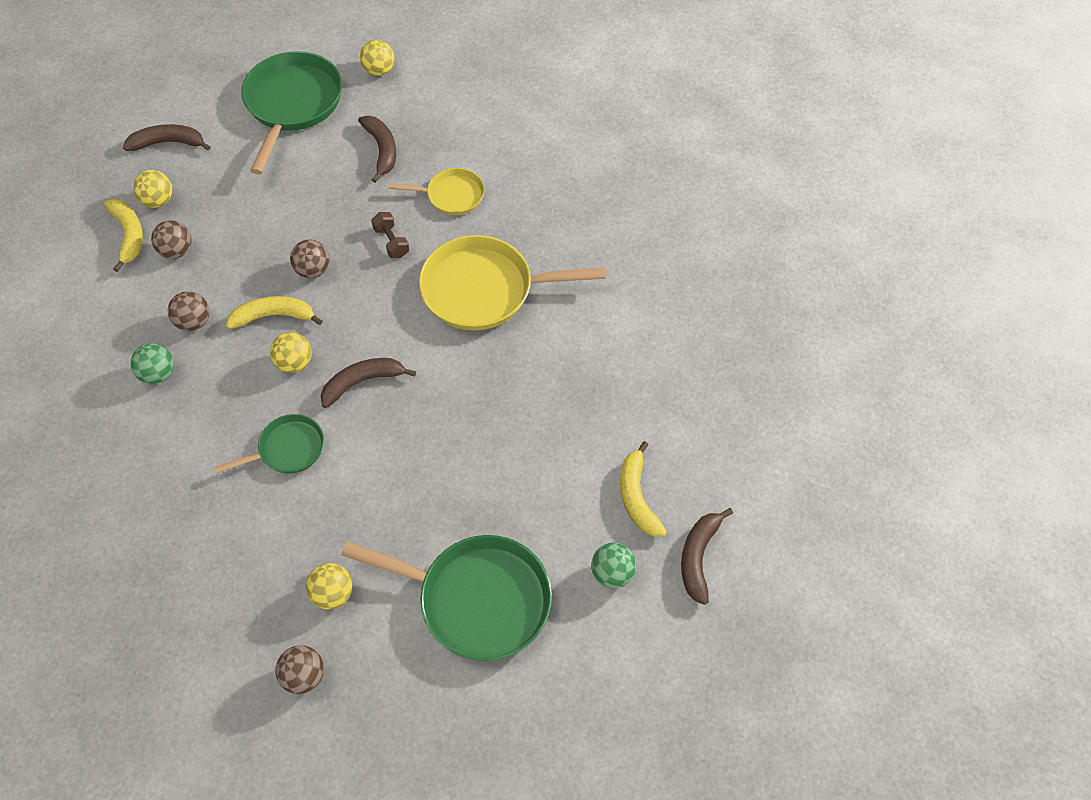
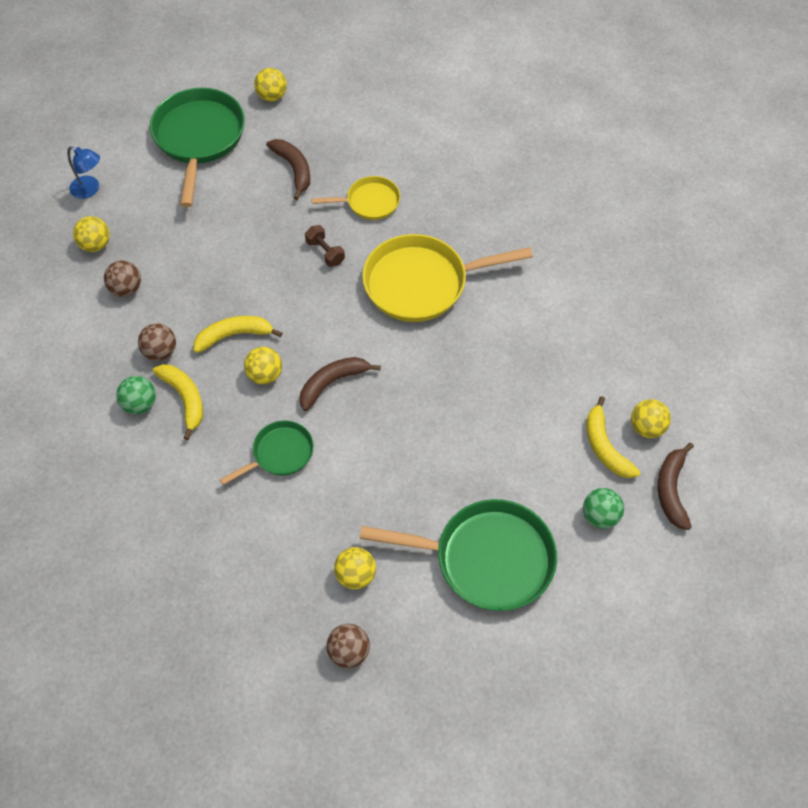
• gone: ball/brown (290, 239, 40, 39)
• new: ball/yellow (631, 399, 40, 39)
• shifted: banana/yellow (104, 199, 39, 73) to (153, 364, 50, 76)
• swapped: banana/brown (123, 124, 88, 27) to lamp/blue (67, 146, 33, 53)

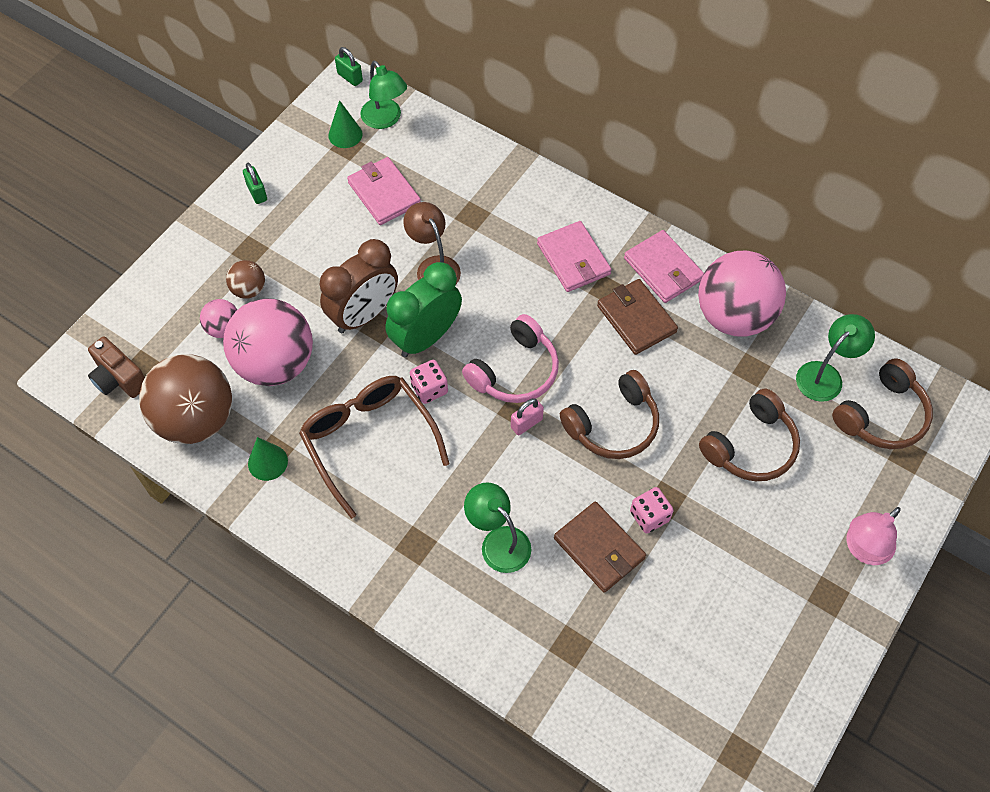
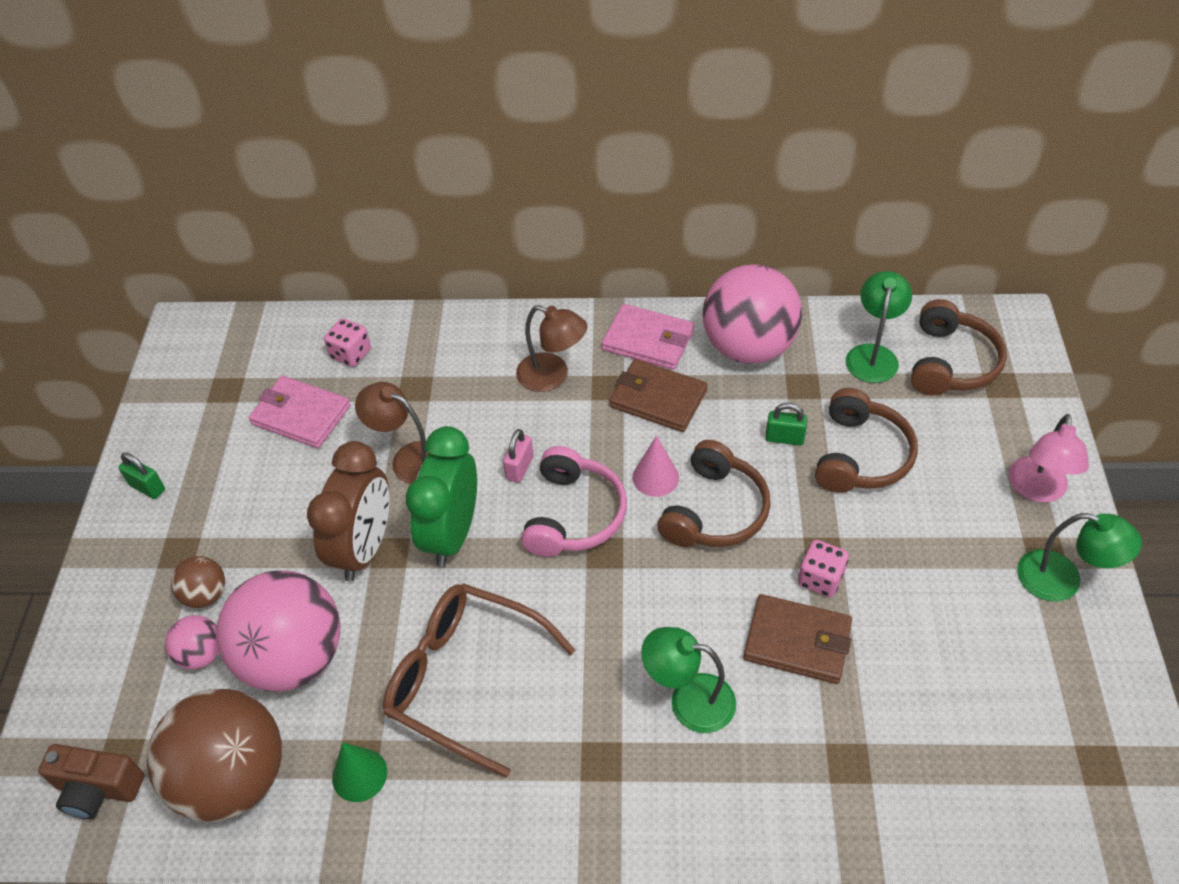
• gone: cone/green (328, 100, 35, 48)
• new: cone/pink (633, 435, 46, 62)
• shifted: padlock/green (335, 47, 28, 39) to (765, 403, 43, 42)
• shifted: lamp/green (360, 61, 47, 68) to (1017, 513, 125, 88)
• shifted: dice/pink (410, 360, 38, 44) to (324, 318, 47, 49)
• shifted: padlock/pink (511, 398, 33, 38) to (503, 429, 31, 54)
• swapped: wallet/pink (537, 221, 75, 71) to lamp/brown (516, 305, 71, 87)

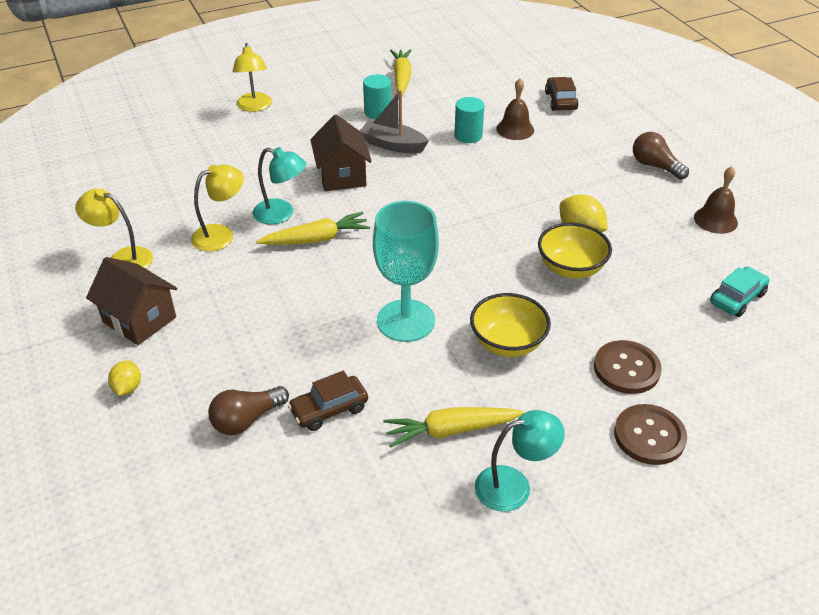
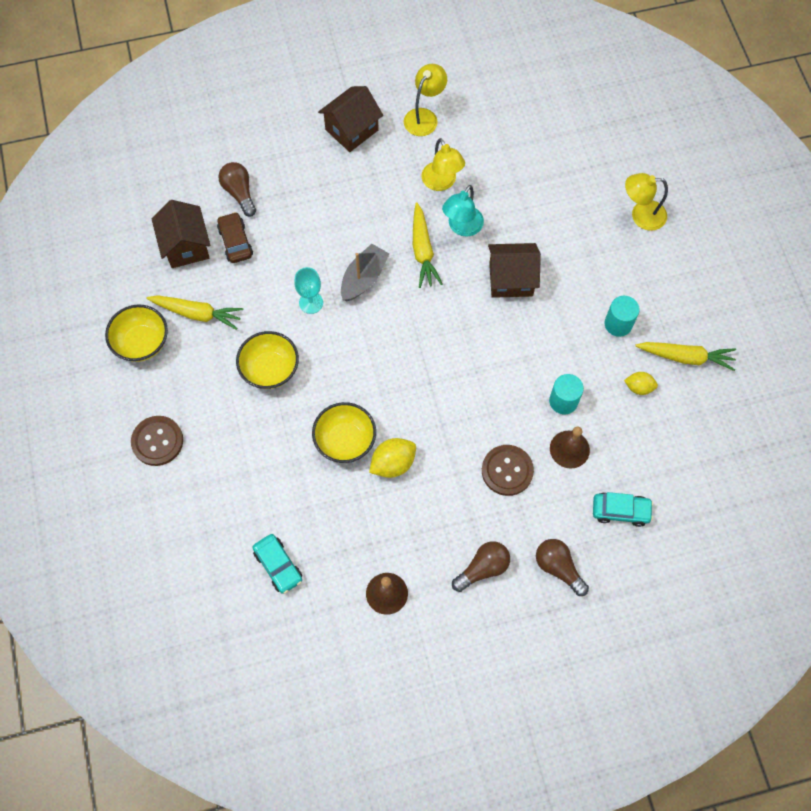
• new: house/brown (152, 200, 59, 68)
• new: light bulb/brown (536, 539, 53, 57)
• shifted: lemon/yellow (108, 360, 33, 36) to (624, 372, 34, 23)
• shifted: boat/grey (360, 90, 69, 63) to (341, 244, 48, 57)
• shifted: button/brown (594, 340, 68, 54) to (482, 445, 52, 51)
• swapped: lamp/turquoise (475, 410, 90, 102) to bowl/yellow (105, 305, 63, 57)
• repainted: car/brown (545, 77, 34, 34) to car/turquoise (593, 492, 60, 35)
• rotated: carrot/yellow (383, 407, 141, 41) = (146, 295, 97, 35) 105 degrees clockwise
• scaled: goblet/turquoise (373, 201, 66, 141) = (294, 267, 29, 47) x0.53

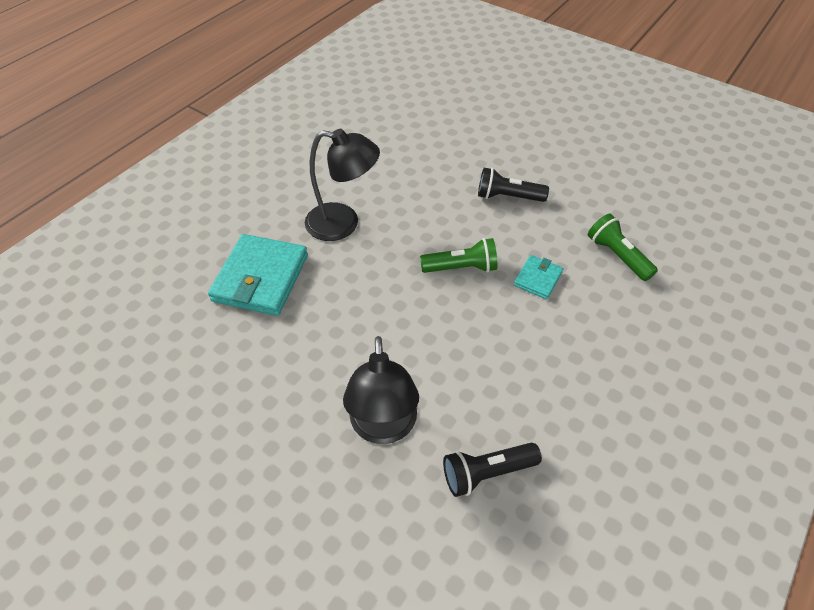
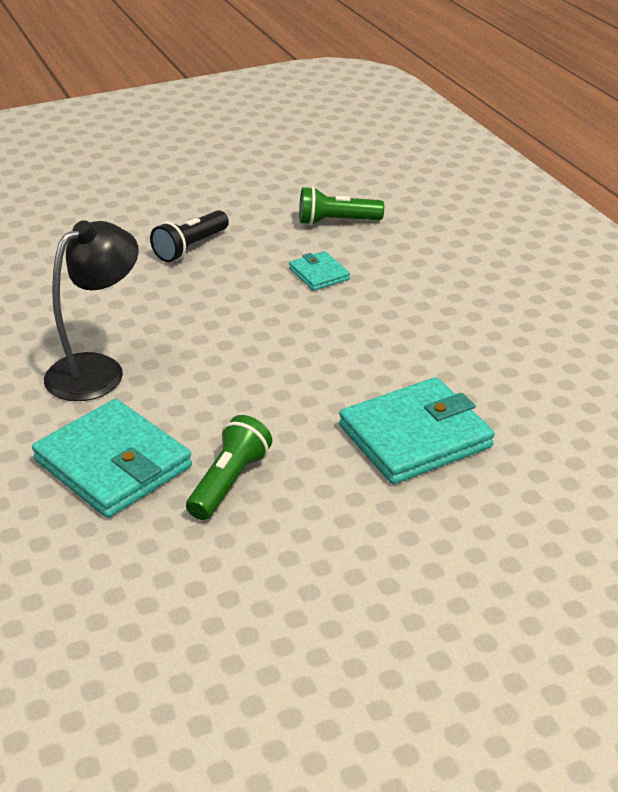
• gone: flashlight/black (443, 443, 99, 54)
• shifted: flashlight/green (420, 238, 77, 35) to (186, 415, 86, 105)
• swapped: lamp/black (343, 336, 76, 108) to wallet/turquoise (339, 377, 156, 107)

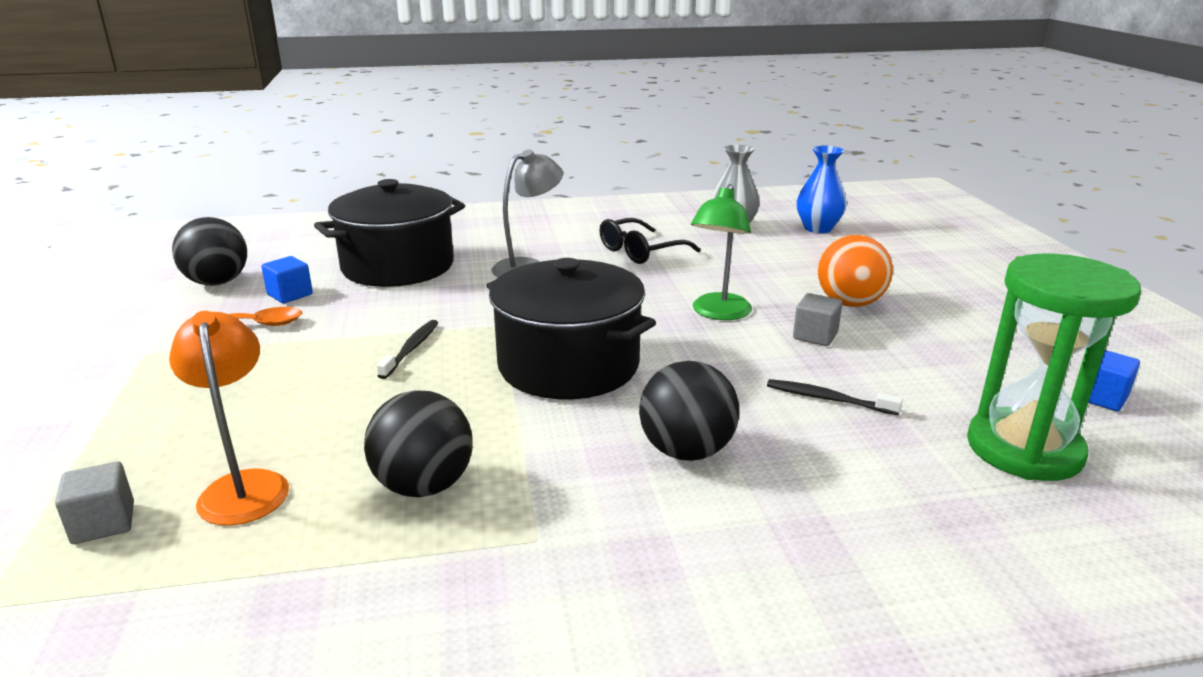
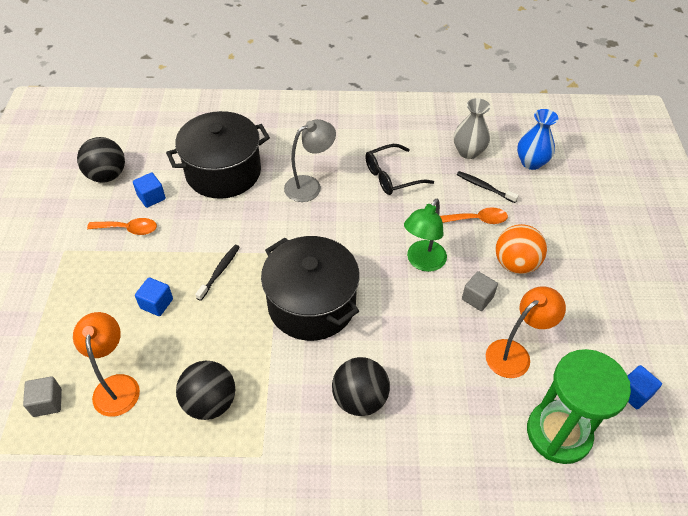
• new: cube/blue (135, 277, 38, 39)
• new: spoon/orange (440, 207, 68, 17)
• new: lamp/orange (486, 287, 80, 91)
• shifted: toothbrush/black (767, 379, 136, 36) to (457, 171, 62, 32)

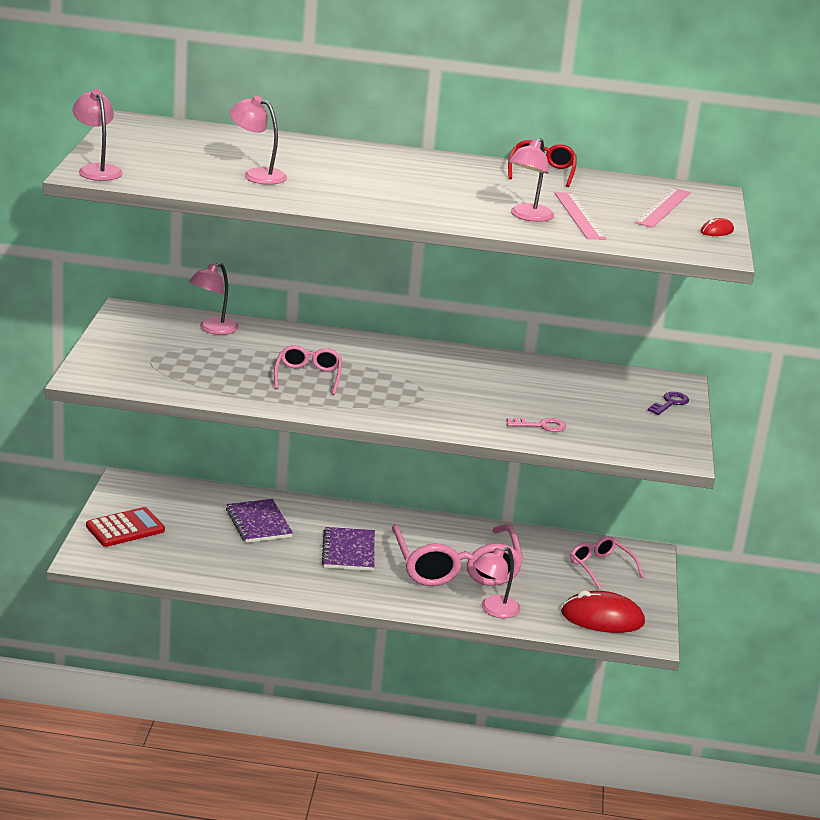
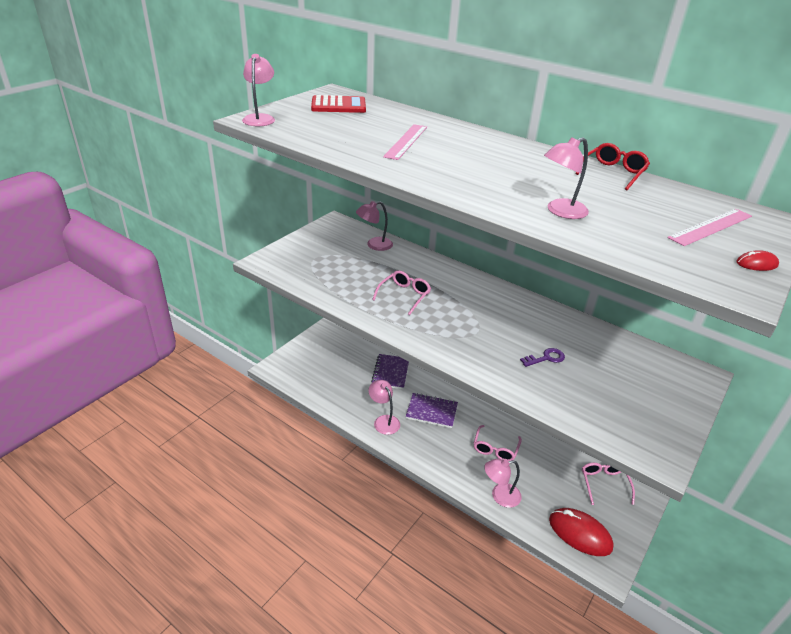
• gone: key/pink (507, 418, 59, 14)
• shifted: calculator/red (86, 507, 79, 40) to (311, 95, 55, 18)
• shifted: lamp/pink (229, 96, 58, 89) to (369, 380, 31, 55)
• shifted: ruler/pink (555, 192, 51, 47) to (383, 124, 44, 36)
• shifted: key/purple (647, 392, 42, 23) to (520, 348, 45, 19)
• rotated: notebook/purple (322, 527, 53, 44) = (406, 393, 52, 35) 75 degrees clockwise
• scaled: glasses/pink (392, 524, 132, 62) = (474, 425, 48, 36) x0.50

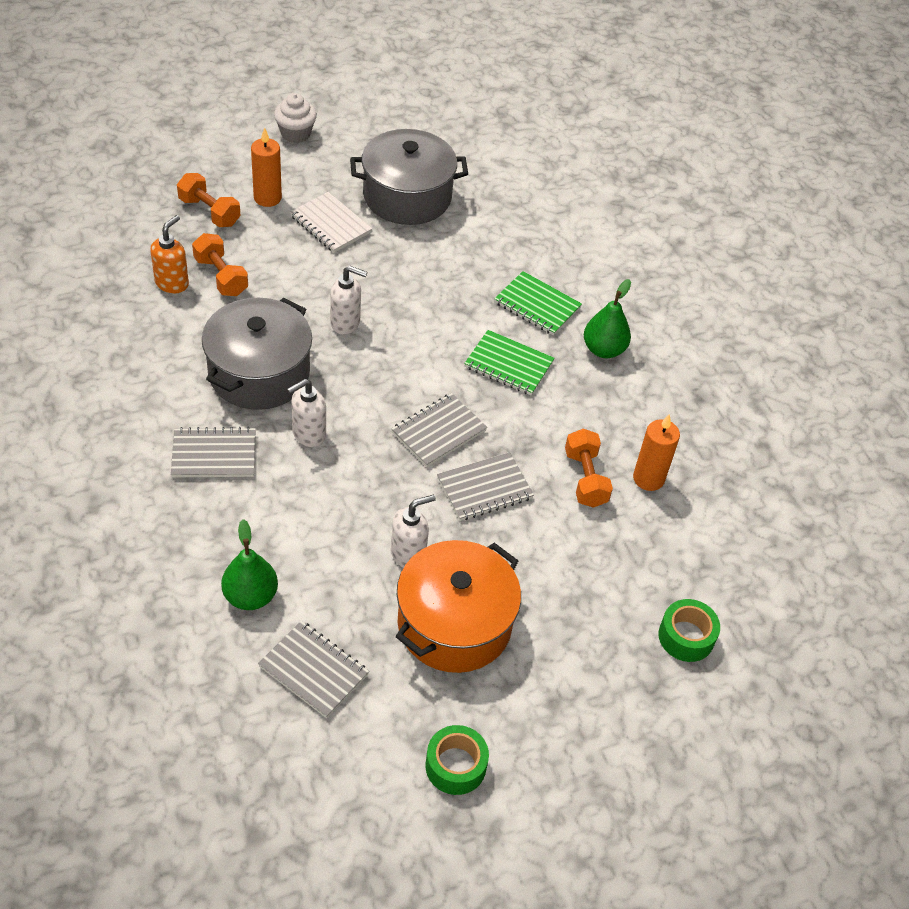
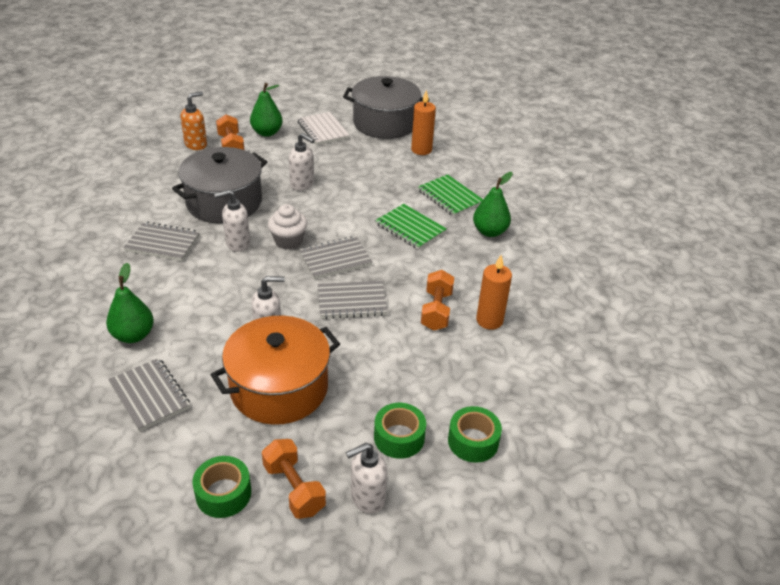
• new: pear/green (250, 83, 33, 54)
• new: soap dispenser/white (346, 443, 41, 71)
• new: tape/green (374, 403, 52, 56)
• shifted: dumbbell/orange (177, 173, 64, 54) to (262, 439, 64, 80)
• shifted: candle/orange (251, 127, 31, 80) to (411, 90, 25, 65)
• shifted: cupcake/white (274, 93, 43, 50) to (268, 204, 39, 45)

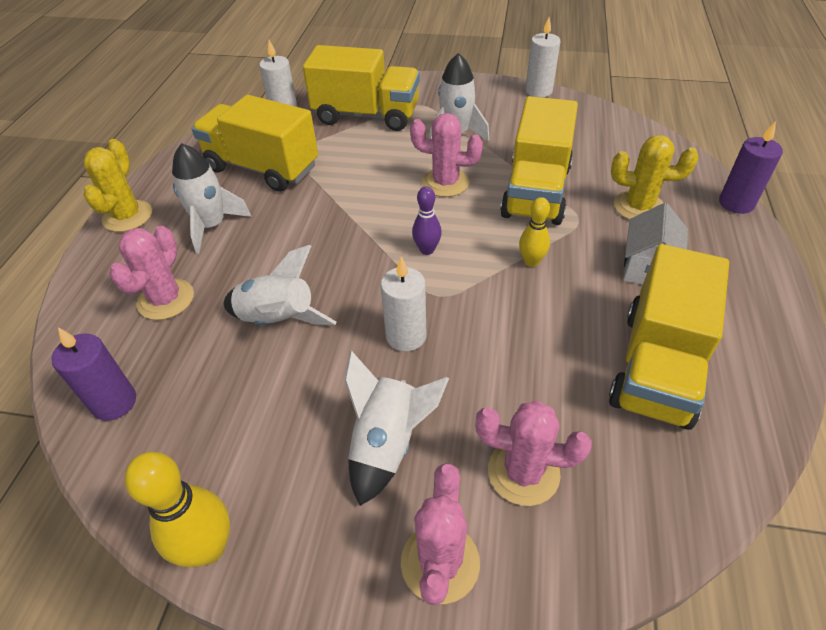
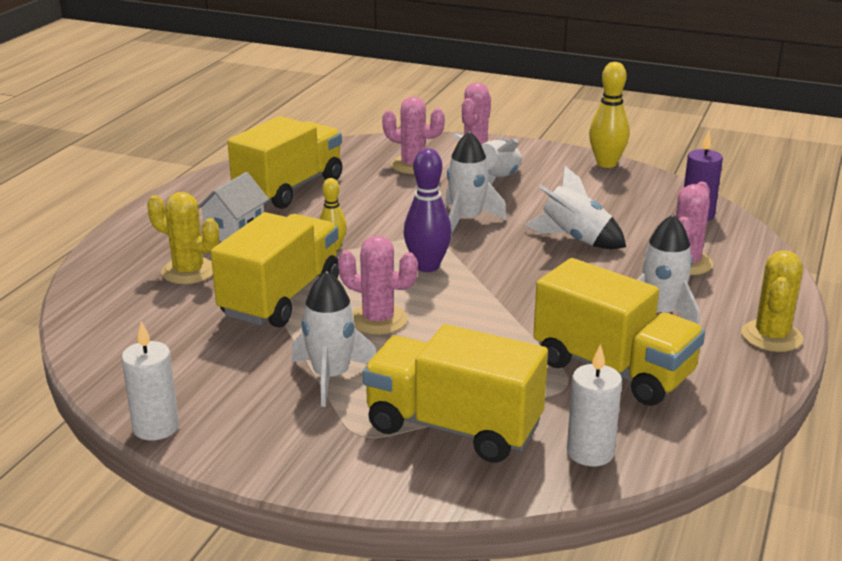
• gone: candle/purple (719, 121, 64, 93)
• swapped: candle/white (381, 257, 46, 95) to rocket/white (445, 131, 62, 101)
• scaled: bowling pin/purple (412, 186, 30, 69) = (404, 148, 48, 124) x1.63

